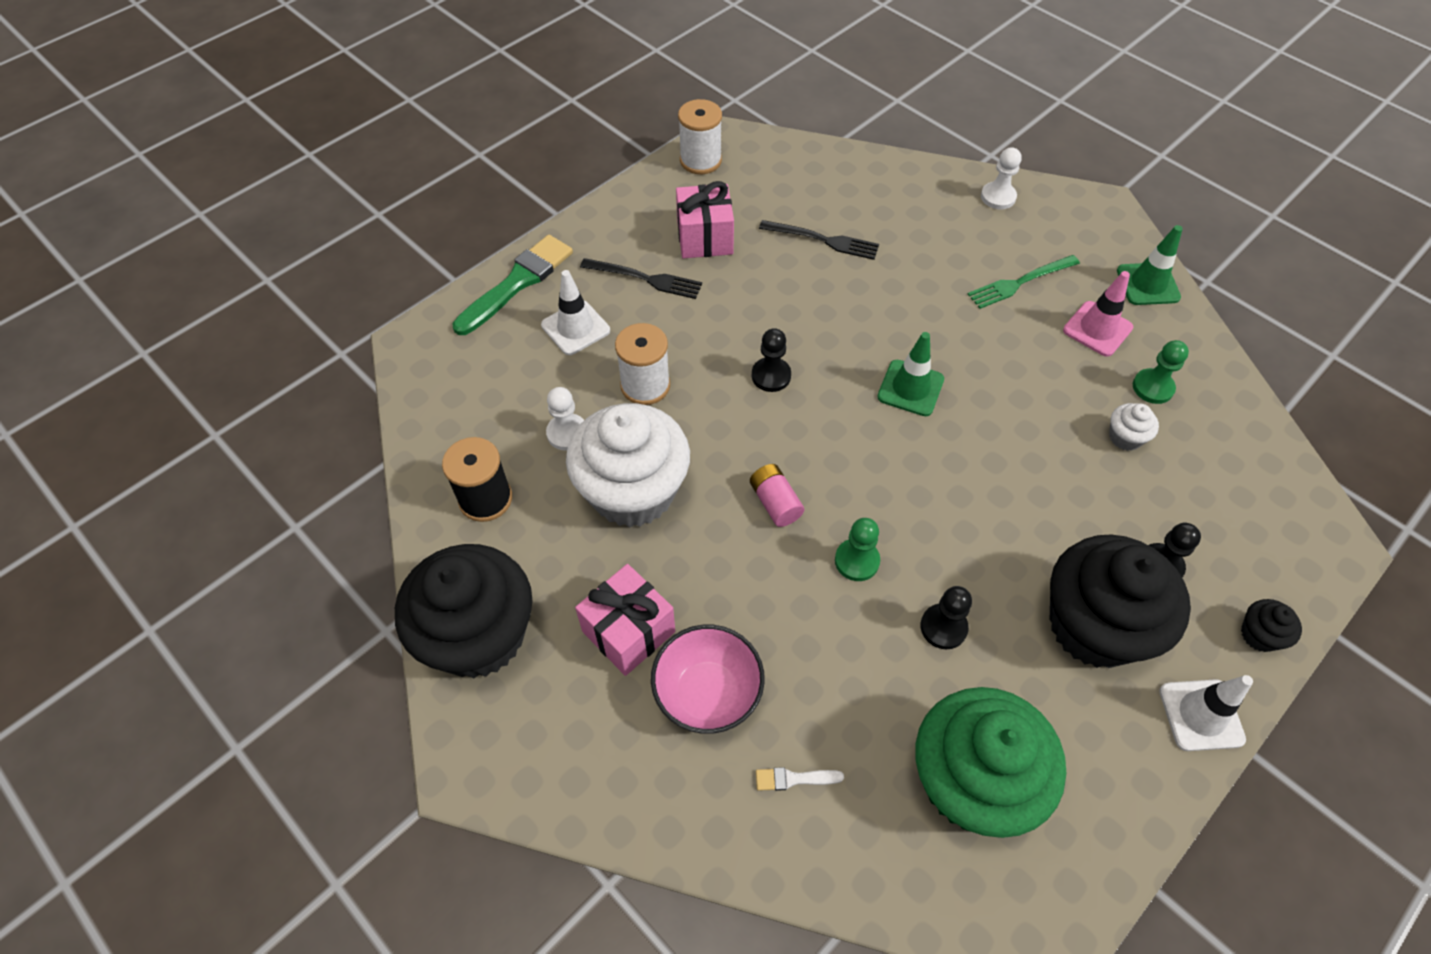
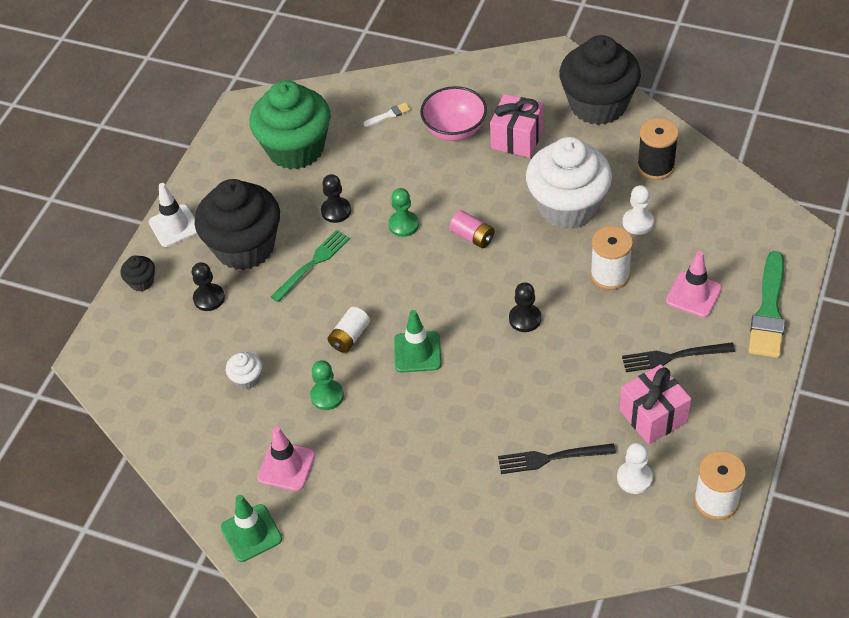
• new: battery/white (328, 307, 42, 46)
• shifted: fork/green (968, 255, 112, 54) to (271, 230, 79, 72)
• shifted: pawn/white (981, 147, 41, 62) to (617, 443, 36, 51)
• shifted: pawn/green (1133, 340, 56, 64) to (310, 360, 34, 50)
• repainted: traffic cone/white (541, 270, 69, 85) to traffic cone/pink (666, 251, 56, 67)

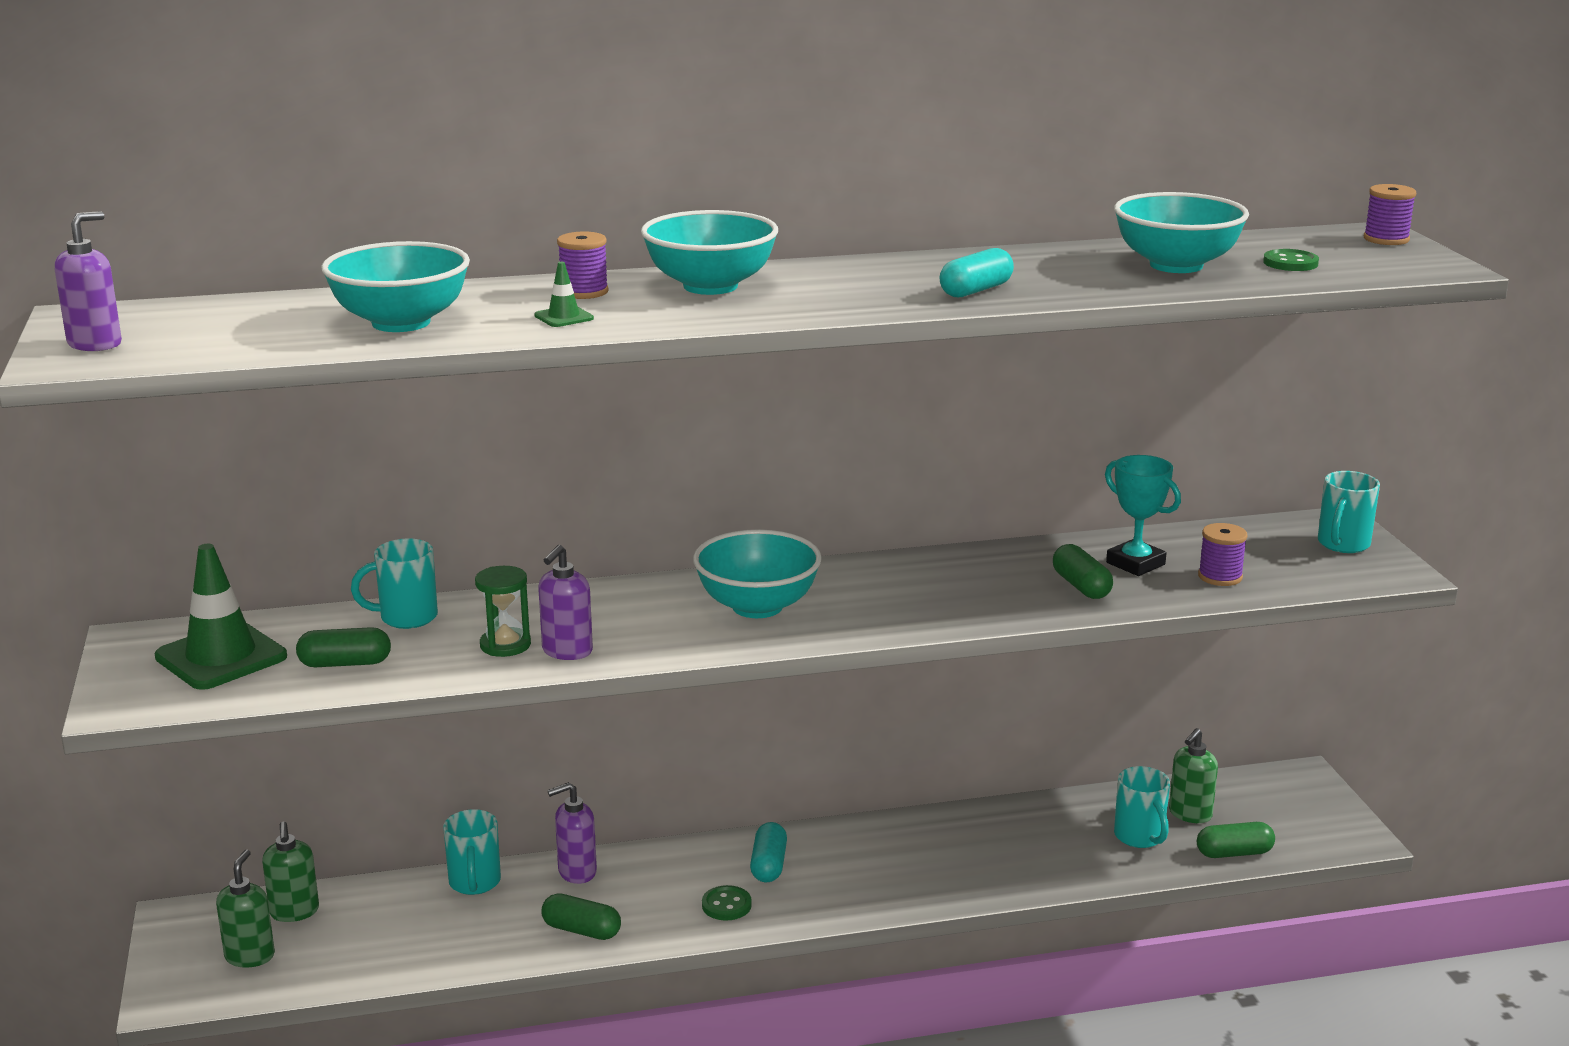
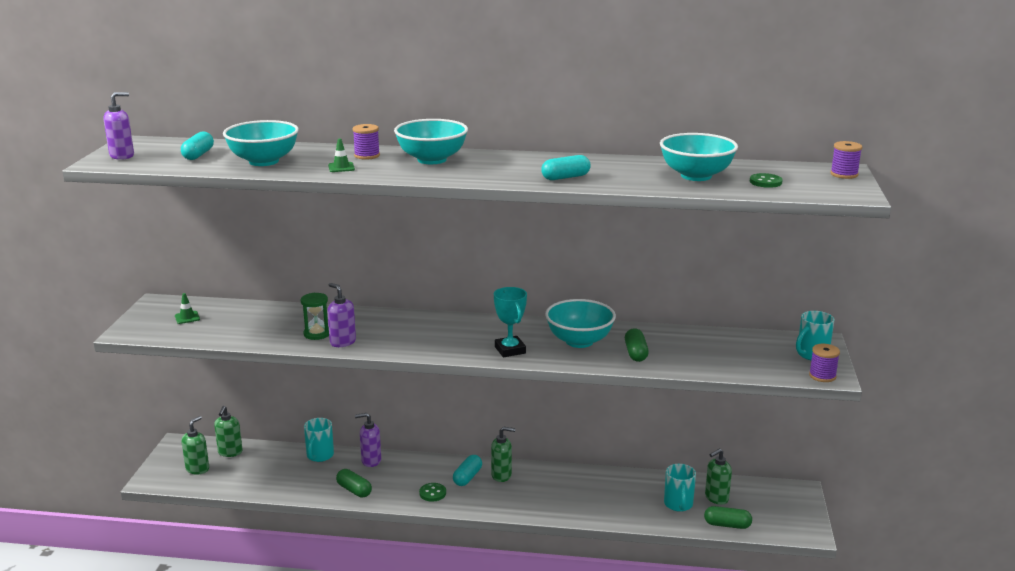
• gone: capsule/green (296, 627, 95, 40)
• gone: mug/turquoise (351, 538, 87, 91)
• new: capsule/turquoise (181, 131, 33, 29)
• new: soap dispenser/green (491, 427, 24, 55)
• shifted: bowl/turquoise (693, 529, 129, 89) to (545, 299, 71, 49)
• shifted: trophy/turquoise (1105, 455, 76, 121) to (494, 287, 33, 70)
• shifted: spool/purple (1198, 523, 49, 63) to (809, 344, 31, 38)
• rotated: soap dispenser/purple (538, 545, 55, 115) = (327, 283, 29, 64) 90 degrees clockwise
• scaled: traffic cone/green (155, 544, 132, 146) = (175, 293, 25, 31) x0.44

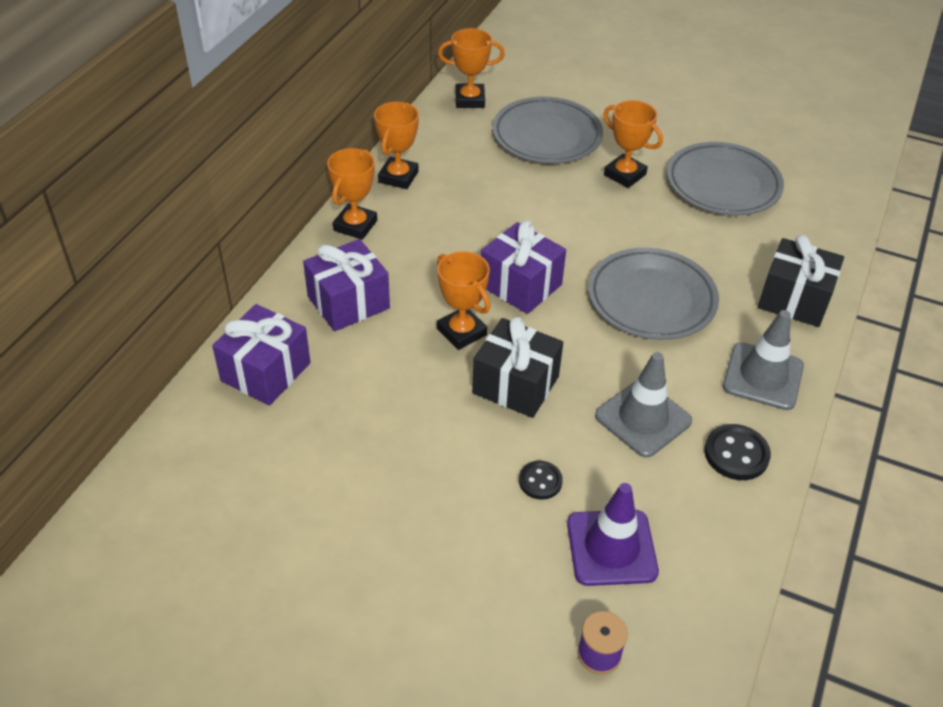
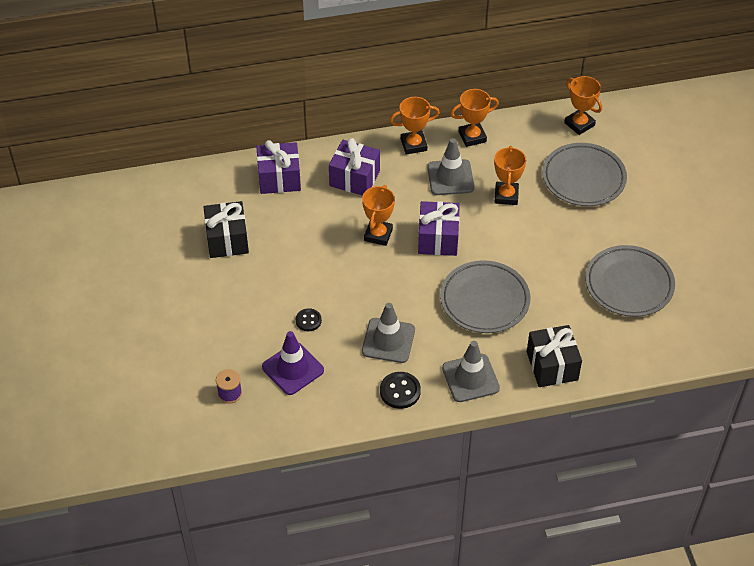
• new: traffic cone/grey (427, 138, 47, 57)
• shifted: gift/black (472, 317, 91, 101) to (204, 201, 45, 57)
• shifted: trophy/orange (603, 100, 60, 88) to (494, 146, 32, 59)

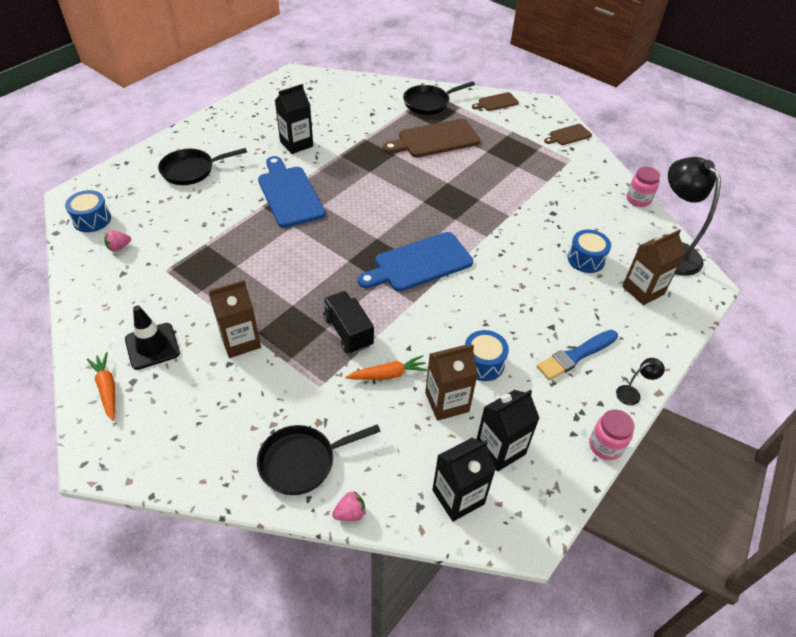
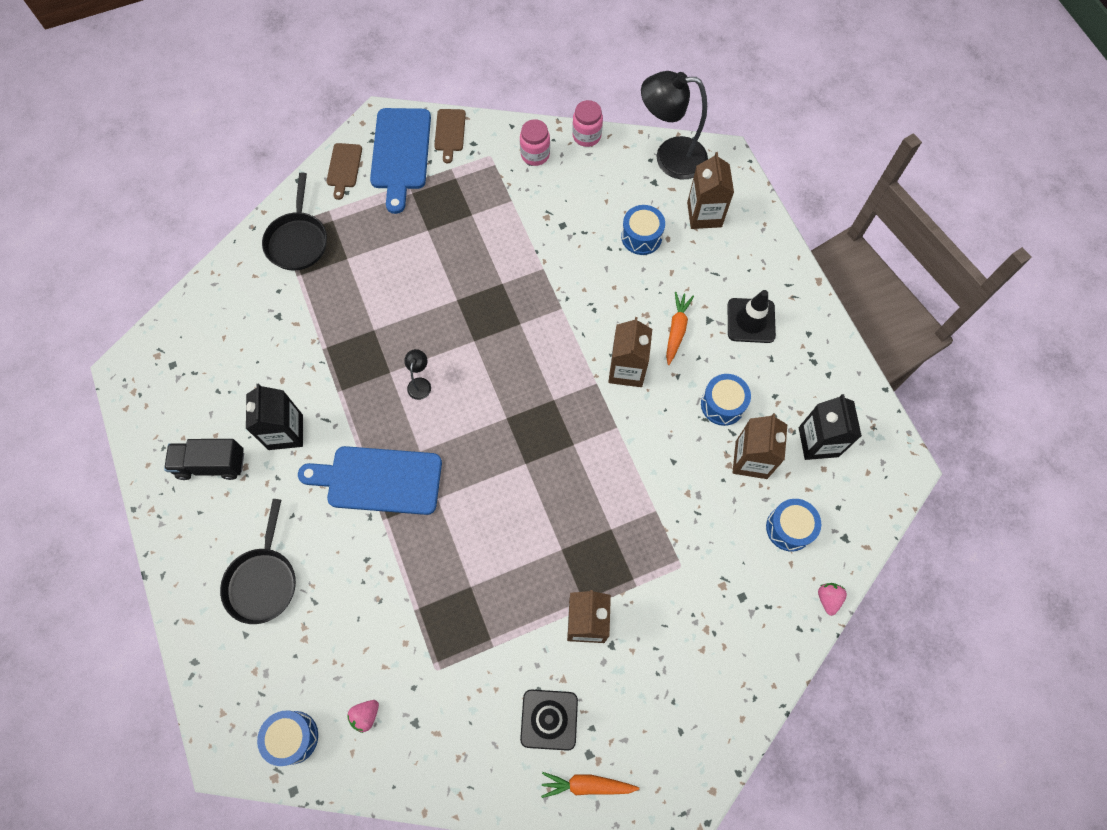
• gone: pan/black (257, 424, 124, 71)
• gone: cutting board/brown (383, 119, 97, 39)
• gone: carton/black (433, 438, 62, 84)
• new: carton/brown (608, 317, 44, 70)
• new: drum/blue (766, 499, 55, 52)
• shifted: truck/black (323, 291, 51, 63) to (164, 439, 80, 41)
• shifted: carrot/orange (346, 355, 82, 25) to (666, 292, 28, 73)
• shifted: cutting board/blue (358, 232, 115, 59) to (370, 108, 61, 106)
• shifted: jar/pink (589, 409, 45, 51) to (520, 119, 30, 47)
• shifted: lamp/black (616, 358, 49, 47) to (404, 349, 27, 51)
• swapped: brush/blue (537, 330, 81, 50) to traffic cone/black (727, 290, 49, 53)
• rotated: strawberry/pink (104, 230, 27, 22) = (347, 700, 32, 33) 45 degrees clockwise

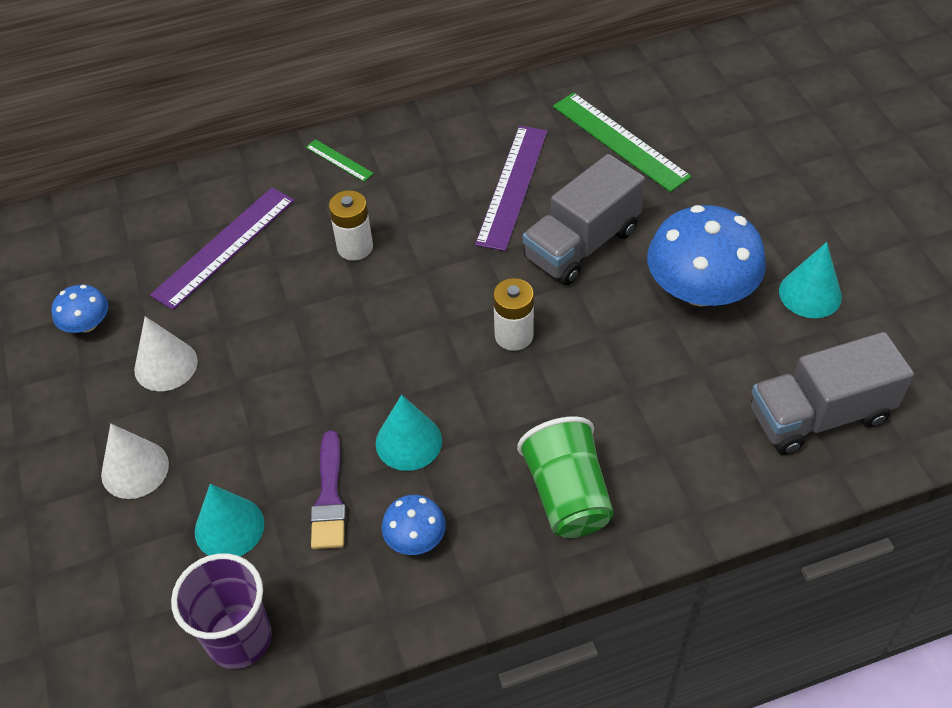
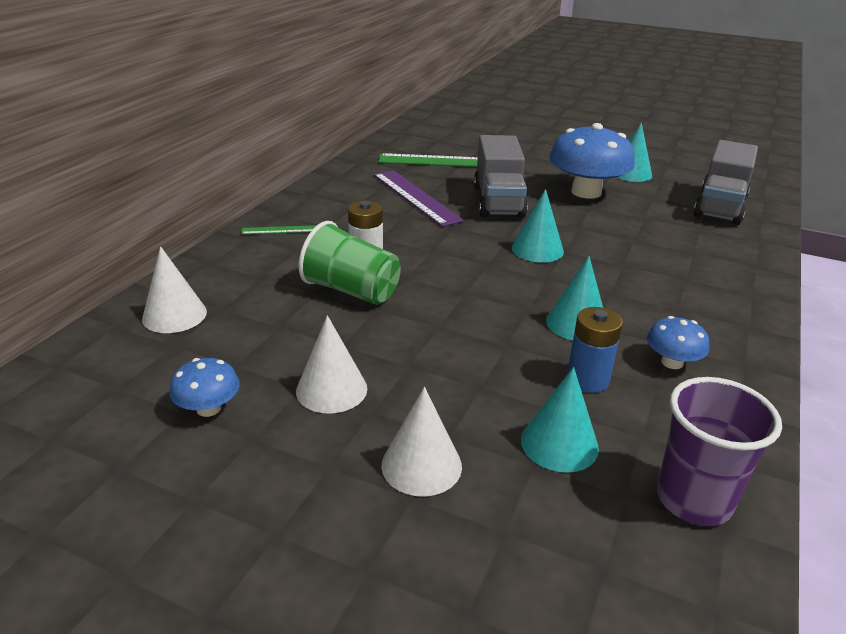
• gone: ruler/purple (150, 187, 144, 123)
• new: cone/white (142, 246, 65, 87)
• shifted: cup/green (517, 416, 97, 122) to (299, 221, 102, 84)
• swapped: brush/purple (311, 430, 35, 119) to battery/blue (567, 307, 56, 86)
• swapped: battery/white (493, 278, 41, 73) to cone/turquoise (512, 189, 52, 74)

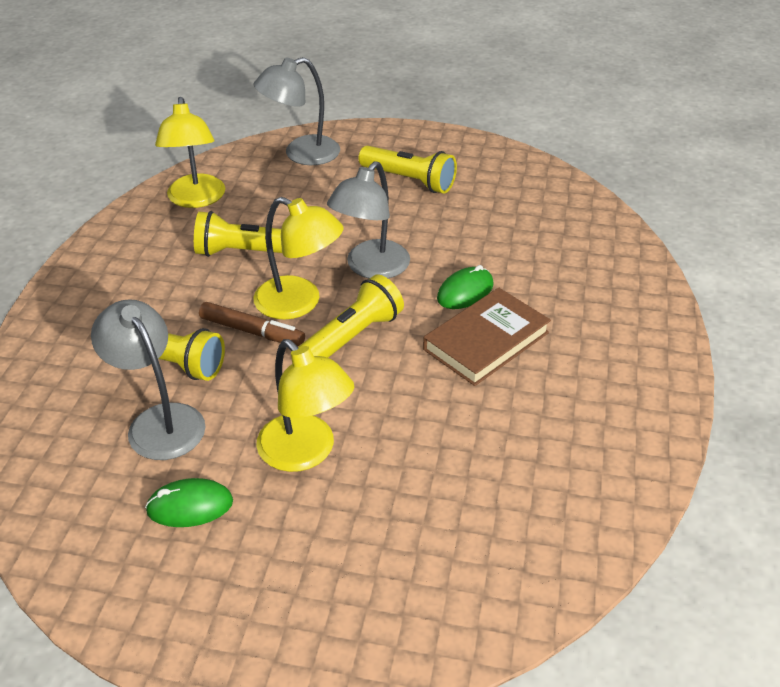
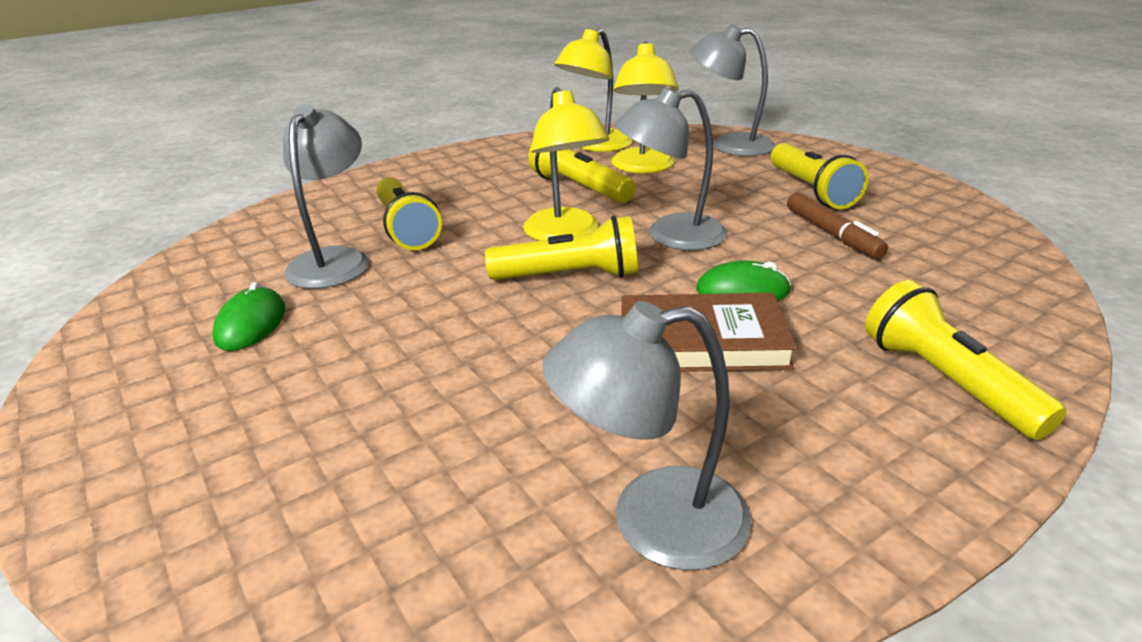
• new: lamp/grey (543, 301, 208, 269)
• new: flashlight/yellow (865, 280, 202, 160)
• shifted: marker/brown (199, 302, 106, 44) to (787, 192, 101, 67)
• shifted: lamp/yellow (256, 339, 98, 133) to (611, 41, 68, 133)
• rotated: mouse/green (145, 478, 88, 49) = (212, 282, 73, 69) 60 degrees clockwise

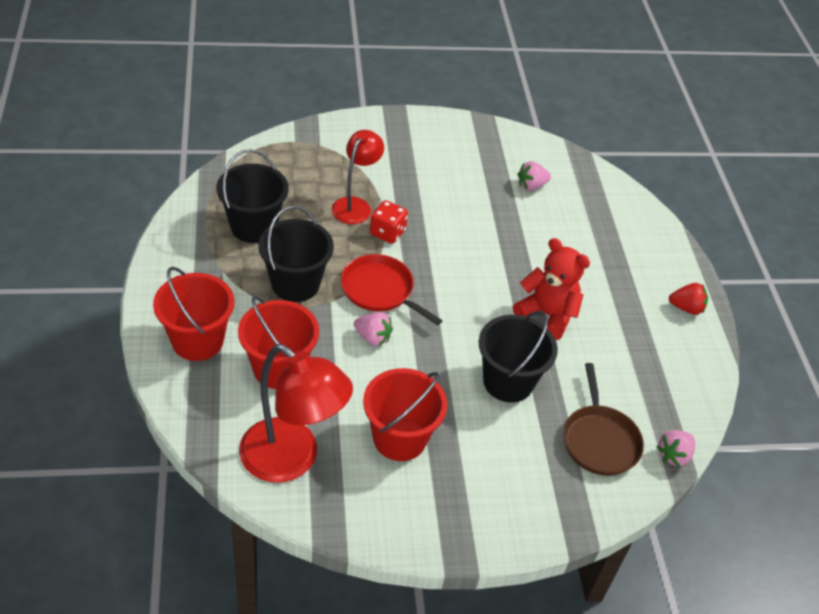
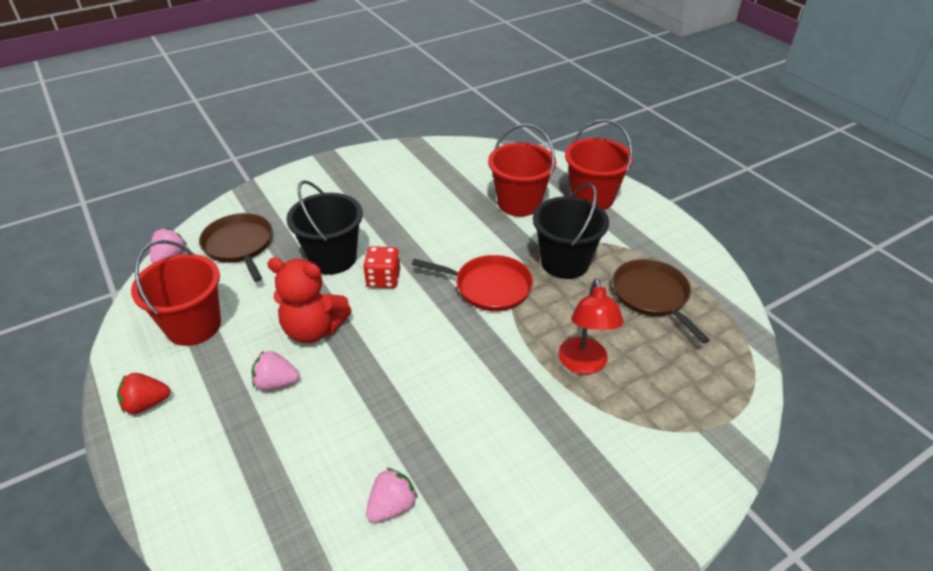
• gone: lamp/red (239, 344, 114, 139)
• shifted: strawberry/pink (354, 312, 39, 34) to (252, 351, 48, 40)
• shifted: bucket/red (363, 368, 84, 93) to (131, 240, 90, 106)
• shifted: dice/red (370, 200, 38, 44) to (363, 246, 37, 42)
• swapped: bucket/black (216, 149, 73, 94) to pan/brown (612, 259, 98, 85)

